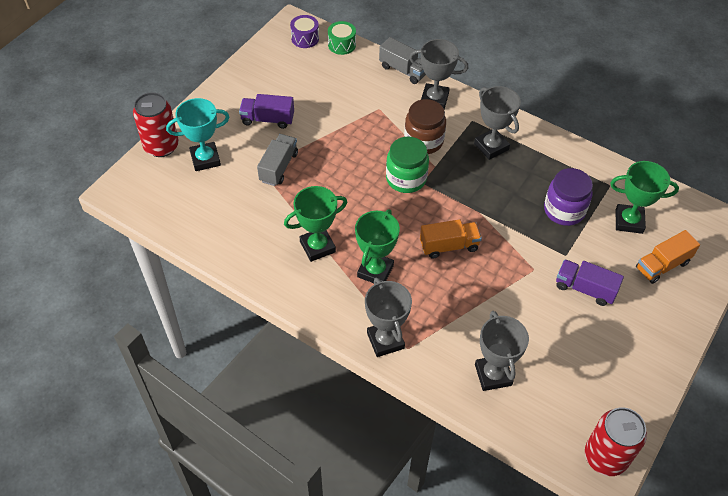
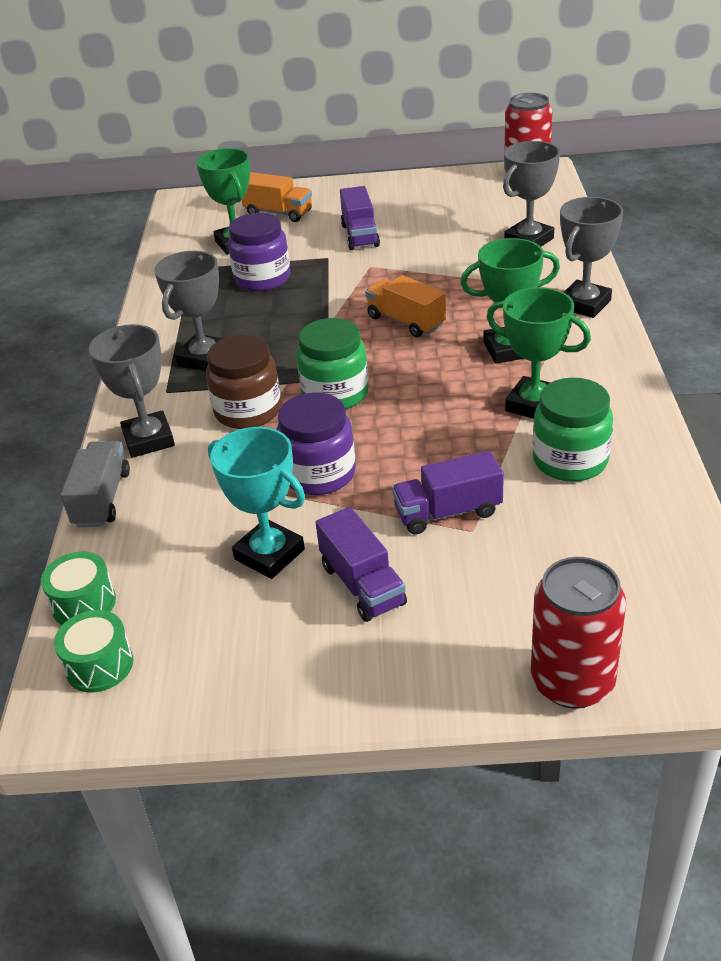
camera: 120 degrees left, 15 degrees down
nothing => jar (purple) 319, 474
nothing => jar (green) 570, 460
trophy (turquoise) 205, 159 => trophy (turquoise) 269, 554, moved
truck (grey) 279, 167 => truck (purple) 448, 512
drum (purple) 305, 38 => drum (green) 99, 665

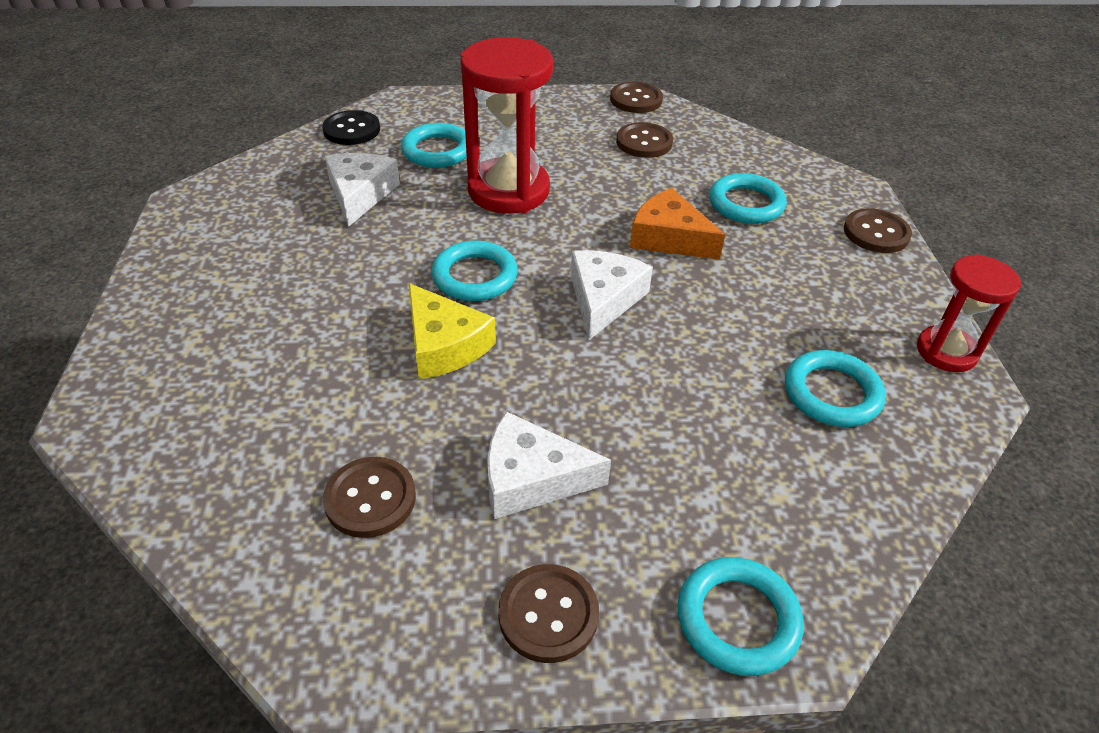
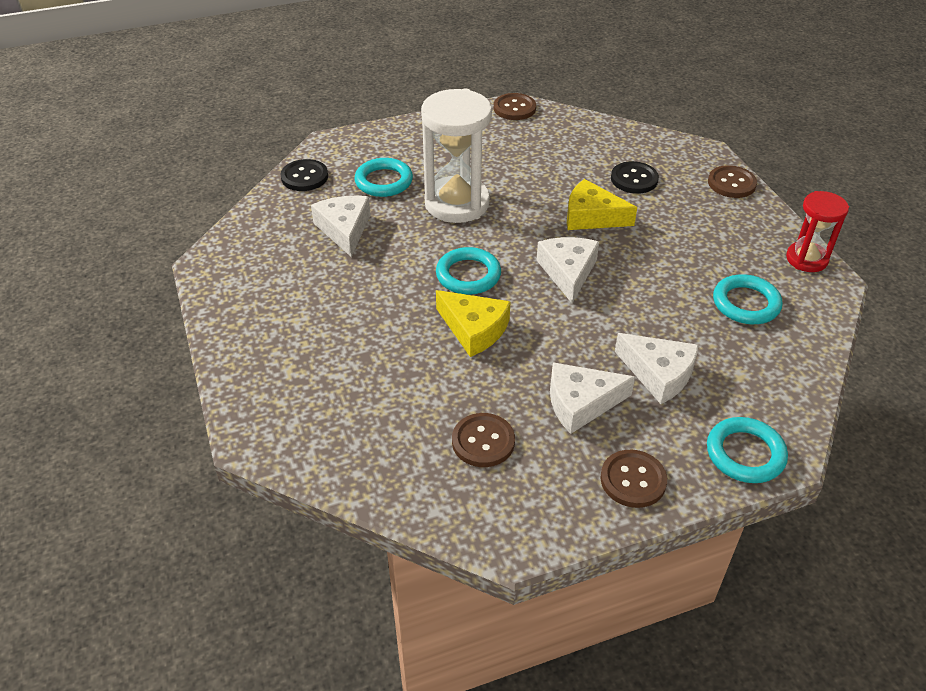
camera: 15 degrees left, 0 degrees up
button (brown) 644, 142 => nothing
nothing => cheese (white) 659, 374
ring (turquoise) 746, 204 => button (black) 634, 179
hourglass (red) 508, 191 => hourglass (white) 457, 203
cheese (orange) 669, 238 => cheese (yellow) 591, 216

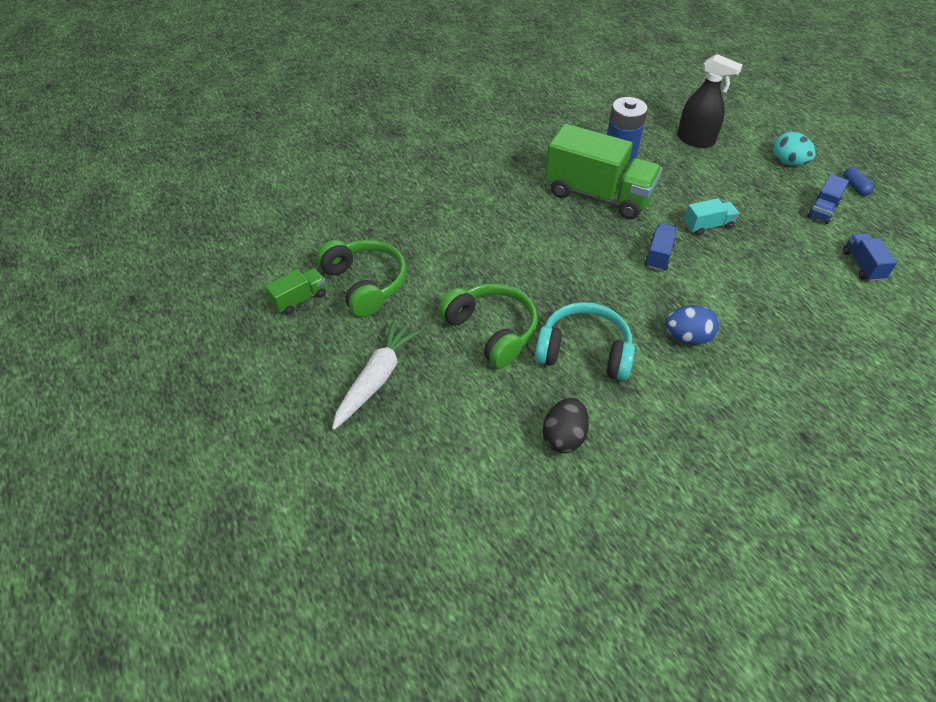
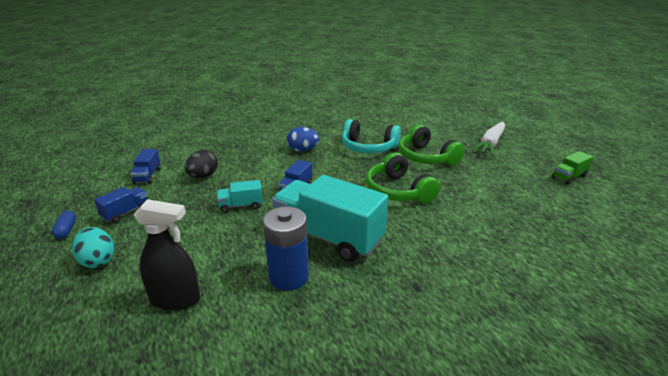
camera: 175 degrees left, 20 degrees down
headphones (green) 365, 284 => headphones (green) 398, 191, moved
egg (black) 564, 437 => egg (black) 203, 176, moved
truck (green) 598, 195 => truck (turquoise) 328, 237
spray bottle (black) 695, 140 => spray bottle (black) 175, 299, 150 degrees clockwise

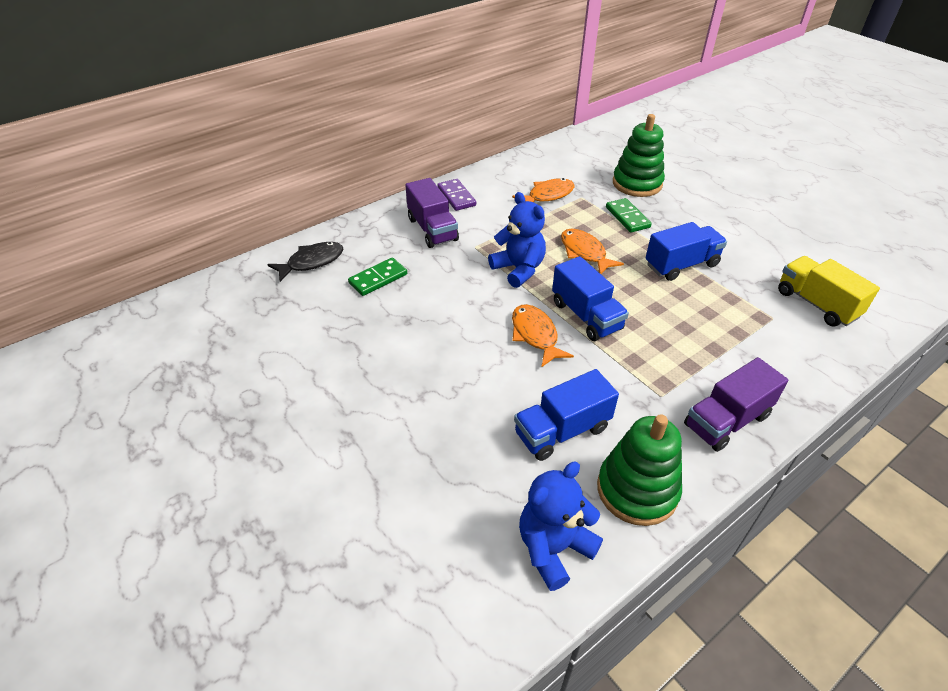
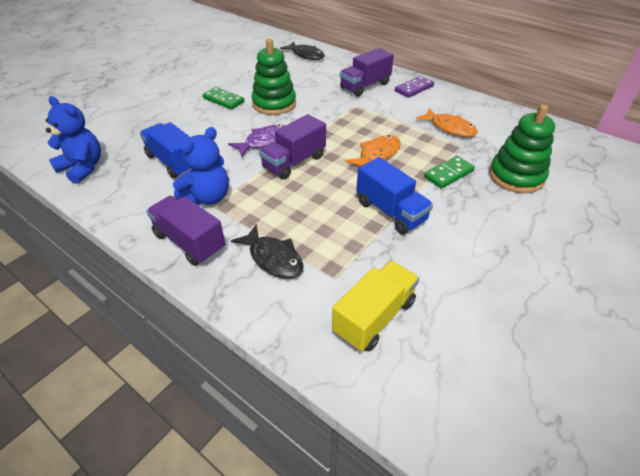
camera: 75 degrees right, 0 degrees up
nothing => fish (black) 273, 258
domino (green) 378, 278 => domino (green) 223, 100, moved
teddy bear (blue) 518, 269 => teddy bear (blue) 208, 197, moved
stacking toy (green) 637, 490 => stacking toy (green) 274, 104, moved
fish (orange) 535, 335 => fish (purple) 264, 142
truck (blue) 586, 316 => truck (purple) 294, 162

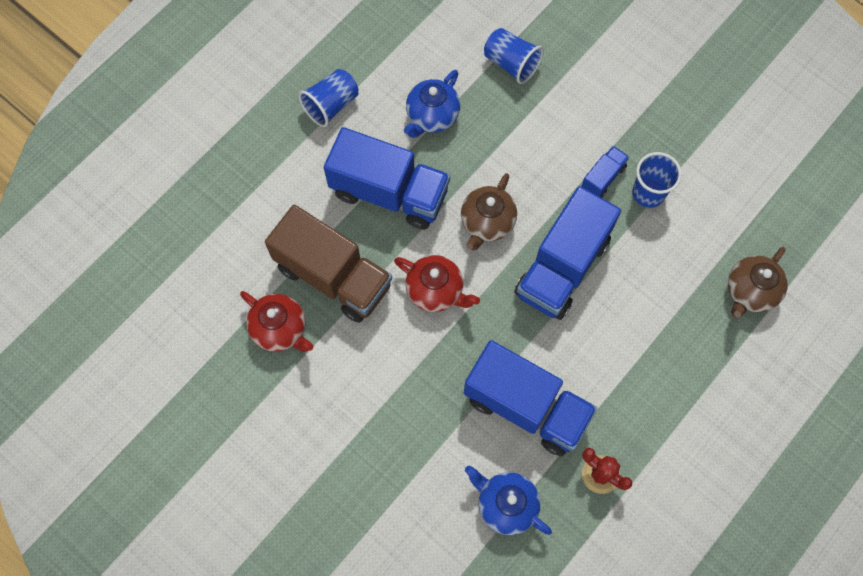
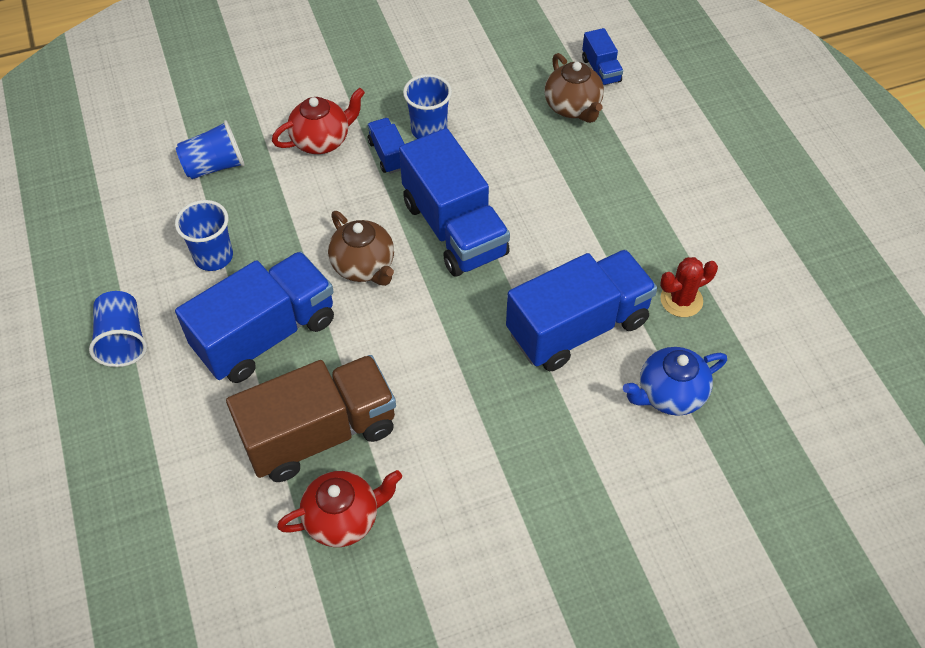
camera: 60 degrees left, 15 degrees down
nothing => truck (blue) 601, 70
teapot (red) 435, 290 => teapot (red) 322, 140, moved
teapot (blue) 432, 116 => cup (blue) 213, 257

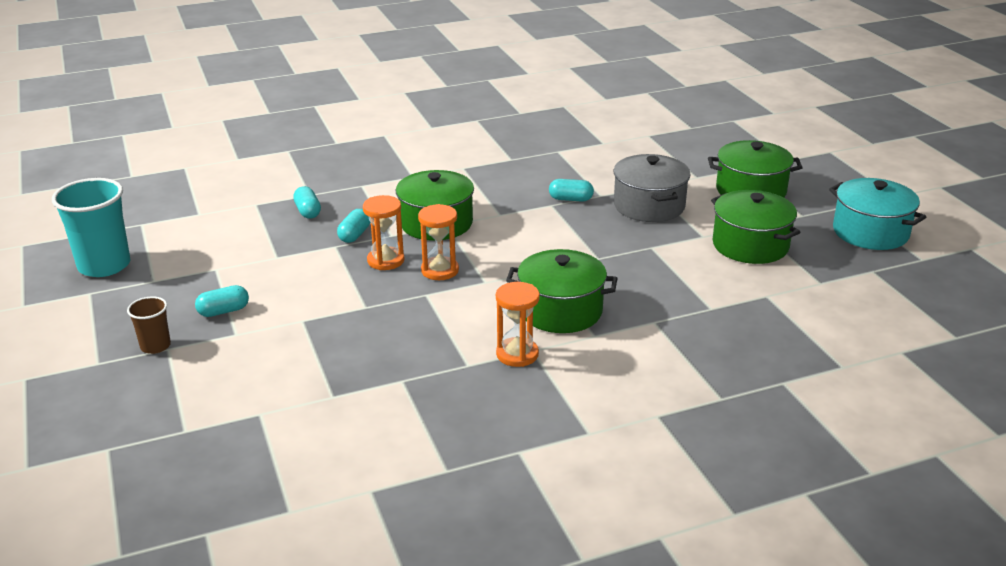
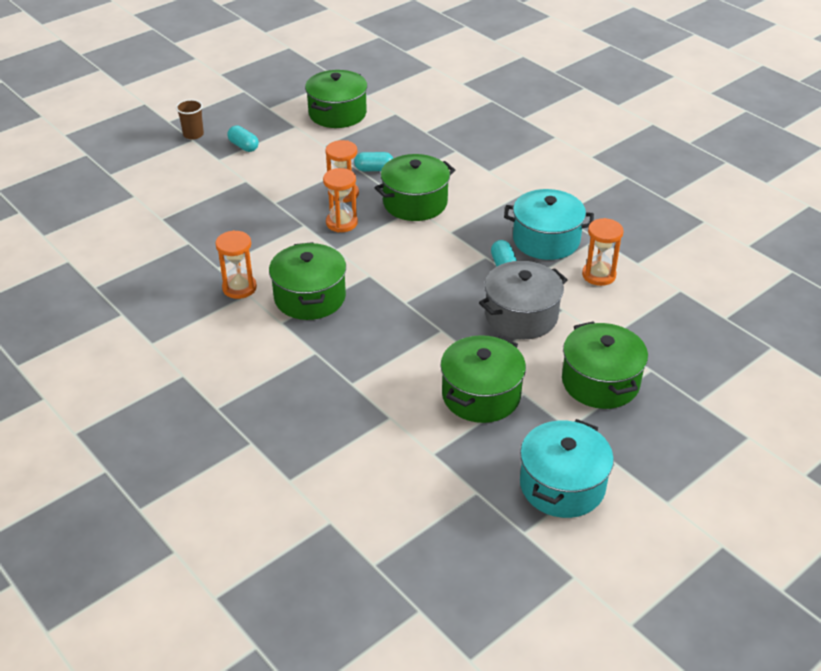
camera: 70 degrees right, 10 degrees up
cup (turquoise) 104, 265 => nothing
capsule (turquoise) 308, 211 => nothing
nothing => pot (green) 337, 113
nothing => pot (turquoise) 546, 240
nothing => hourglass (orange) 598, 275

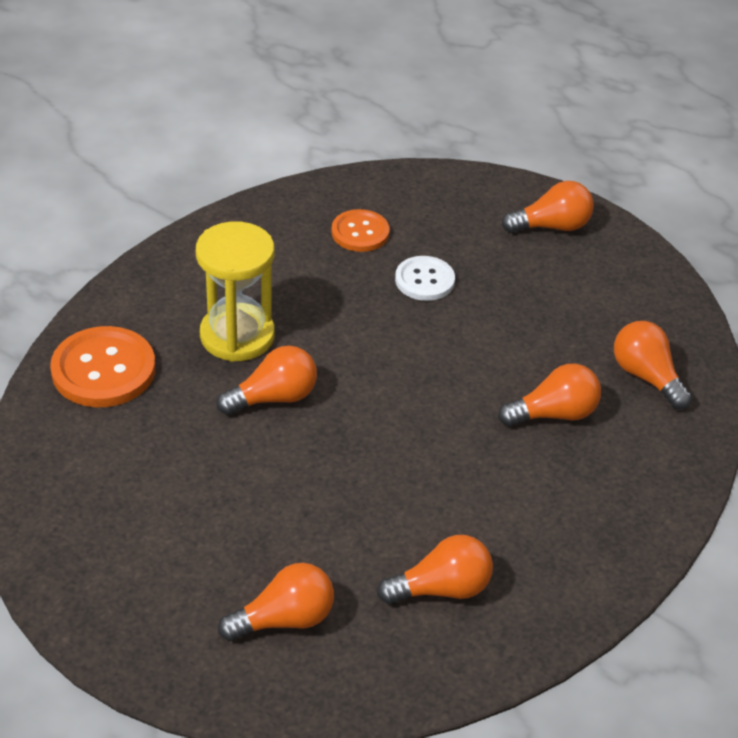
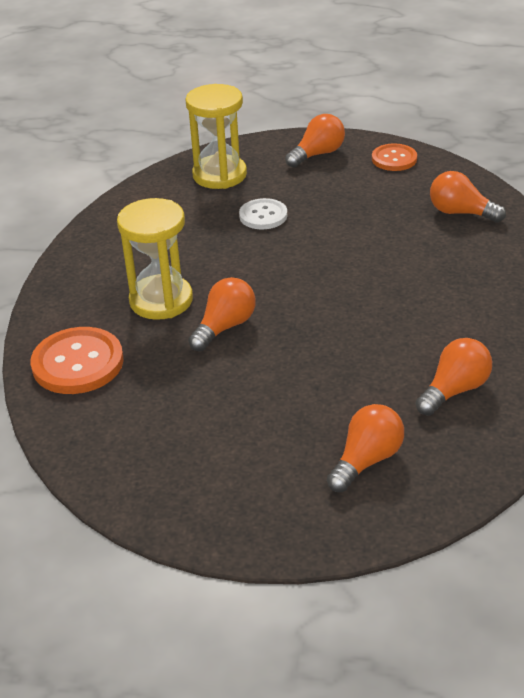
camera: 25 degrees left, 5 degrees down
light bulb (orange) 554, 414 => nothing
nothing => hourglass (yellow) 219, 175
button (orange) 360, 232 => button (orange) 394, 159, moved

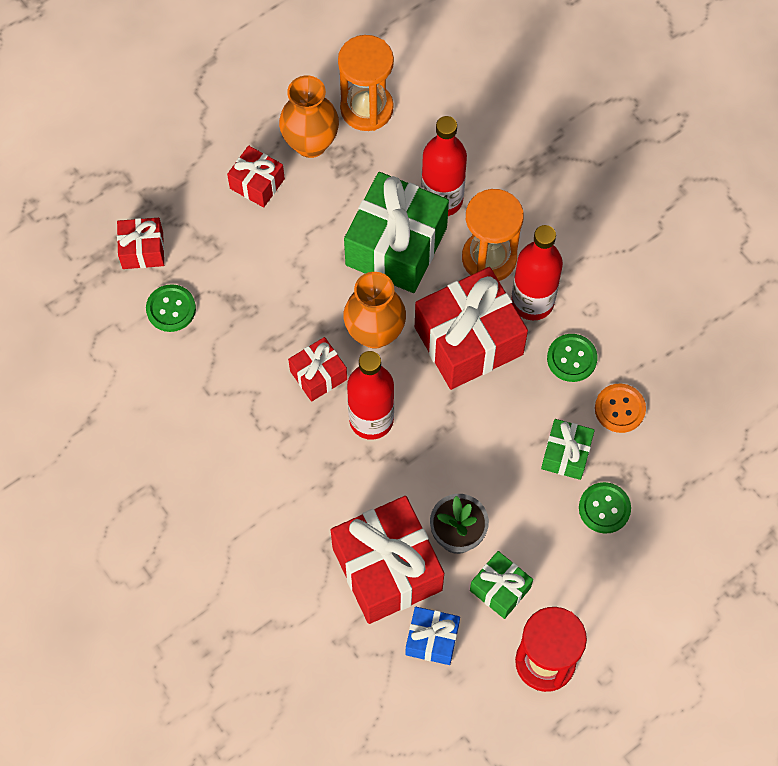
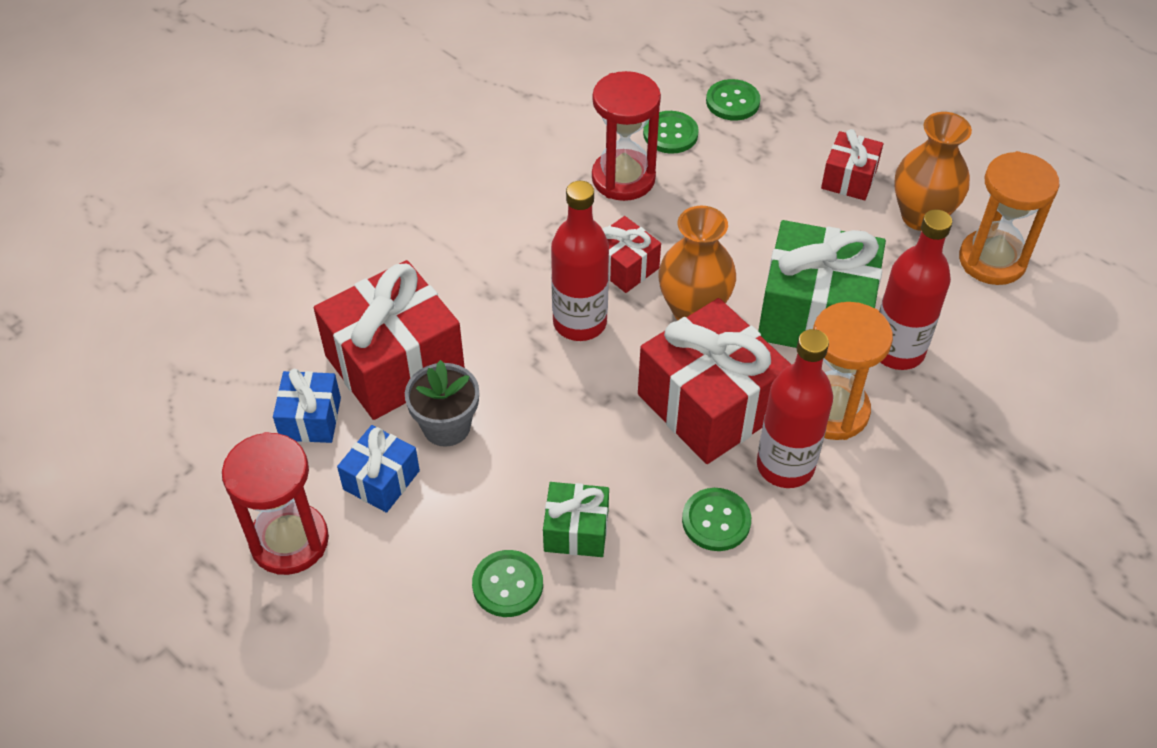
camera: 80 degrees right, 15 degrees down
button (orange) 620, 409 => nothing
nothing => hourglass (red) 623, 178
gift (red) 142, 250 => button (green) 732, 102
gift (green) 500, 589 => gift (blue) 381, 480

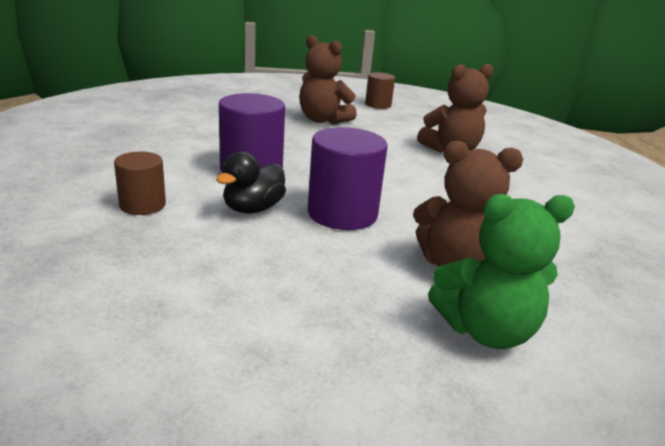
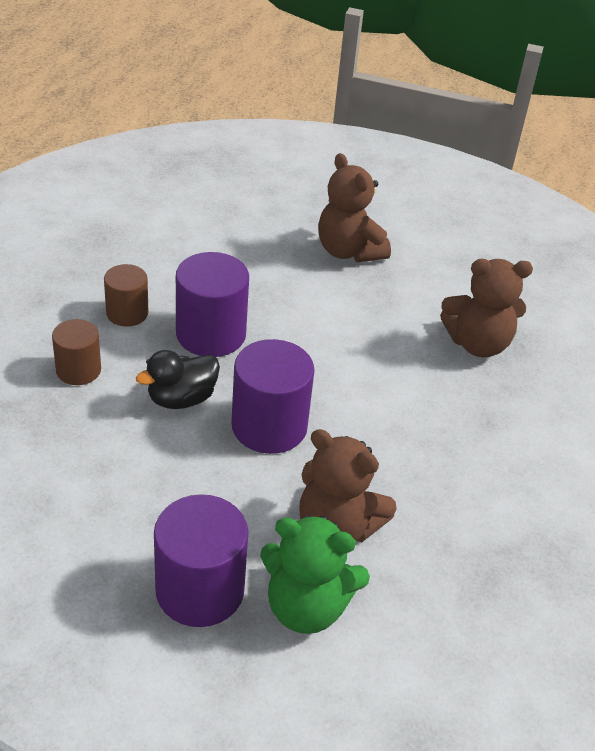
camera: 20 degrees right, 15 degrees up
nothing => cylinder (purple) 200, 590
cylinder (brown) 378, 105 => cylinder (brown) 127, 313, moved

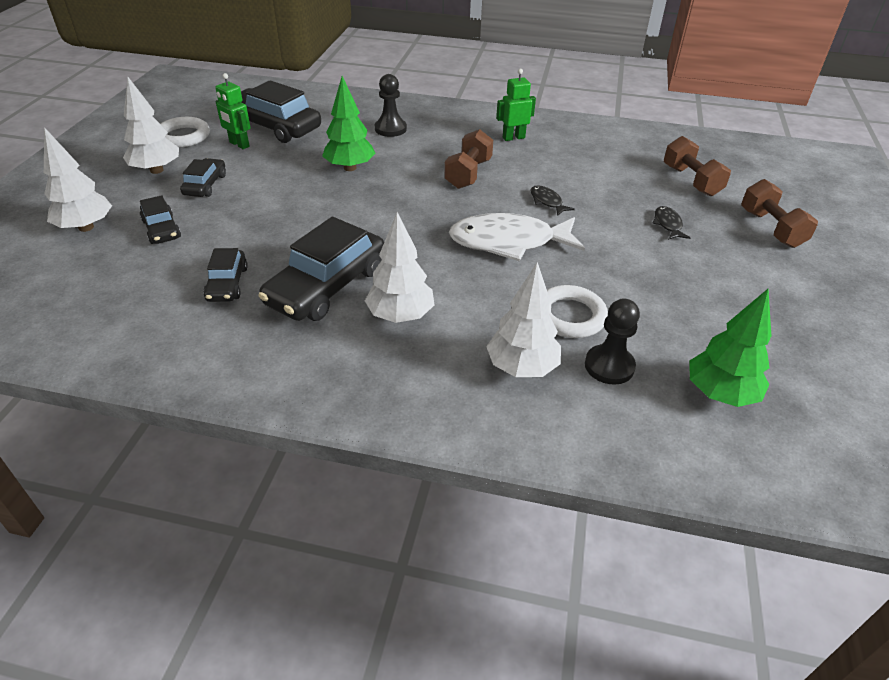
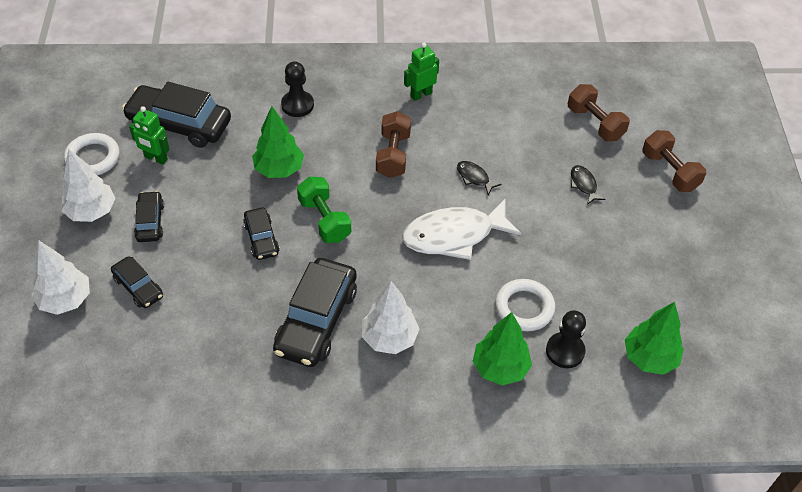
camera: 15 degrees left, 10 degrees up
nothing => dumbbell (green) 324, 220
car (black) 227, 284 => car (black) 261, 238, moved
tree (white) 522, 368 => tree (green) 500, 368

